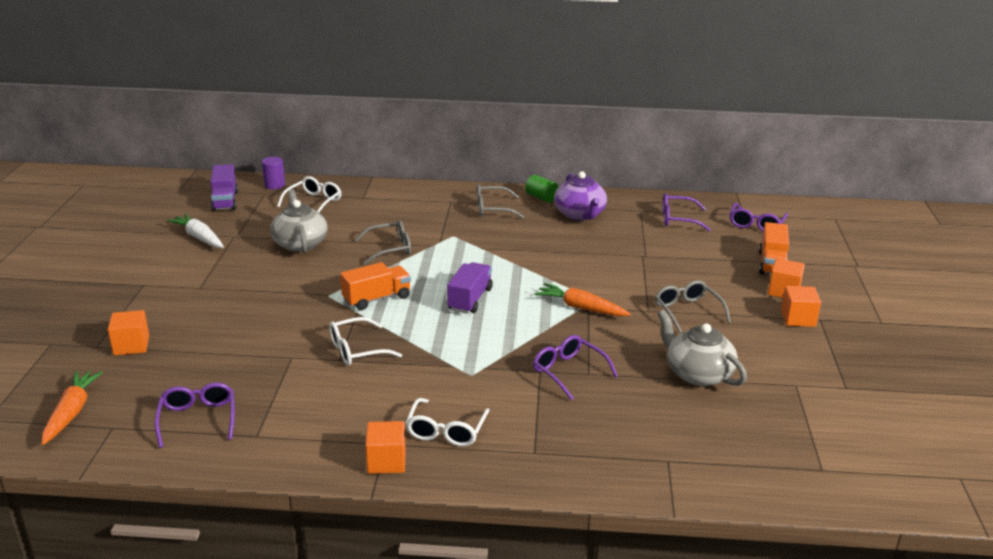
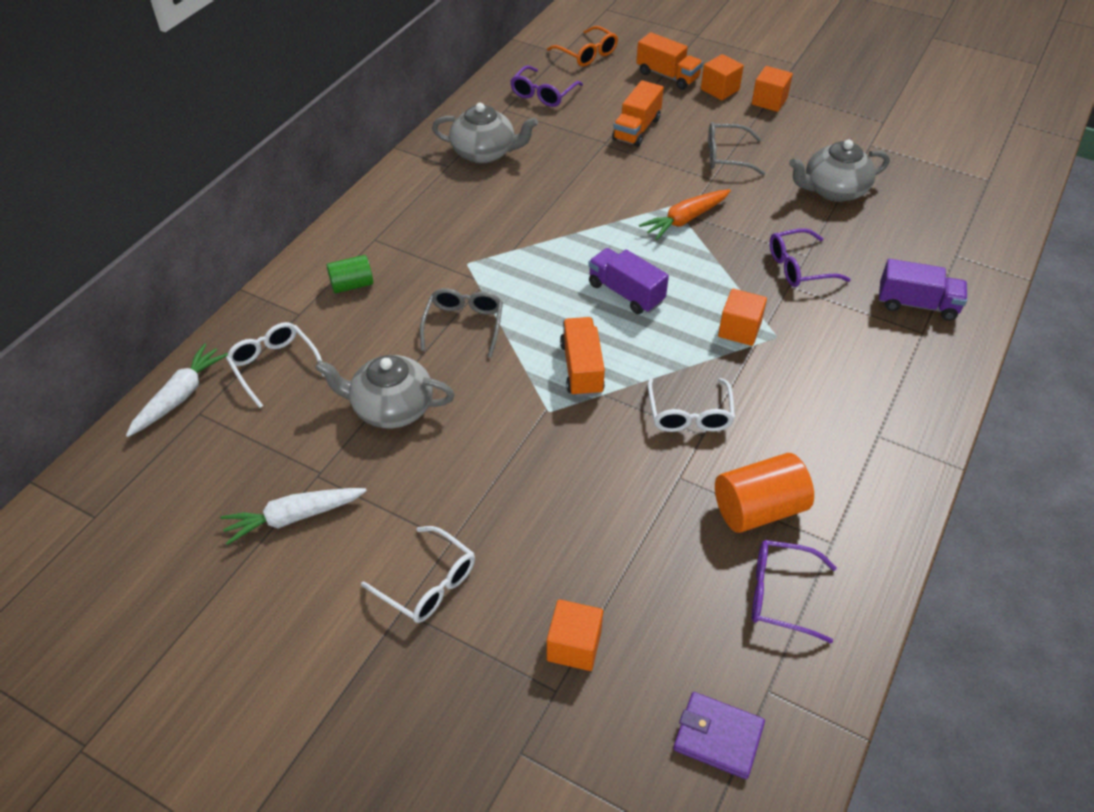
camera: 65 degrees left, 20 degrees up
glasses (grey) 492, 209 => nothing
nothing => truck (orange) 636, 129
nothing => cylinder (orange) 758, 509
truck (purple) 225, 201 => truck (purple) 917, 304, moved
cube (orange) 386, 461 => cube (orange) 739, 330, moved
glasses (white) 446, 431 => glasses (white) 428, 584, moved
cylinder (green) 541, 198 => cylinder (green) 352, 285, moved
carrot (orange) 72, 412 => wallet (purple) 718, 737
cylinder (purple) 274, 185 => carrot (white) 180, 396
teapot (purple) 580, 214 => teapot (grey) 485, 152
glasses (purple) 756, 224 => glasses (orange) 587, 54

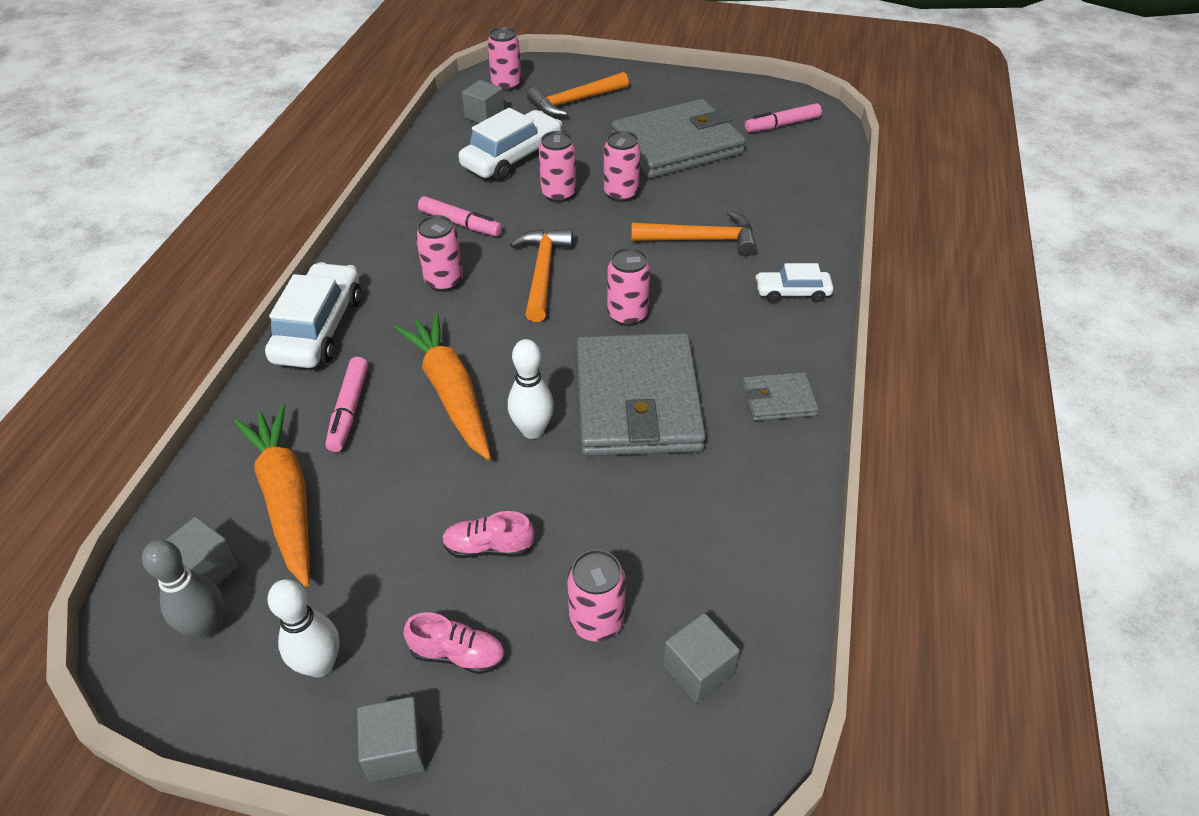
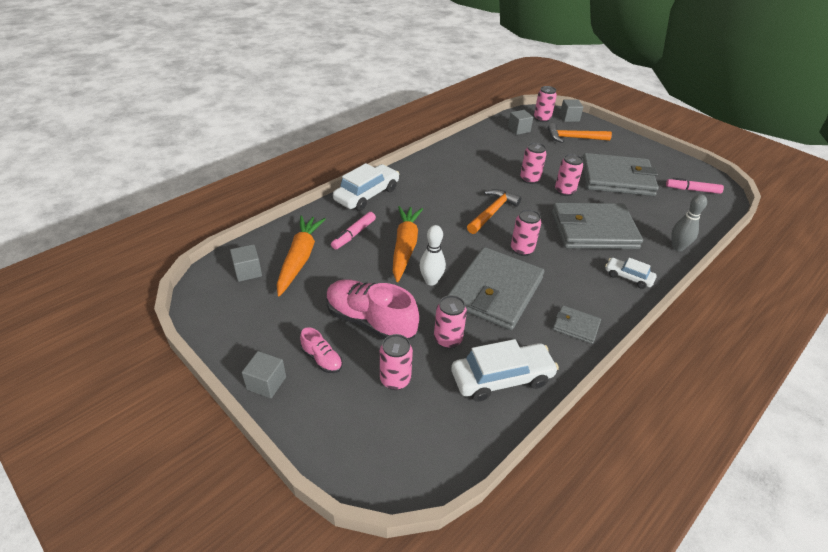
camera: 30 degrees right, 5 degrees down
bowling pin (white) 320, 664 => nothing
marker (pink) 460, 223 => nothing
bowling pin (grey) 207, 626 => bowling pin (grey) 677, 247, moved
can (pink) 444, 281 => can (pink) 447, 339, moved
car (white) 512, 157 => car (white) 502, 378, moved
cube (grey) 698, 669 => cube (grey) 569, 118, moved
hammer (orange) 701, 239 => wallet (grey) 593, 230
shoe (pink) 488, 547 => shoe (pink) 370, 321, x2.07

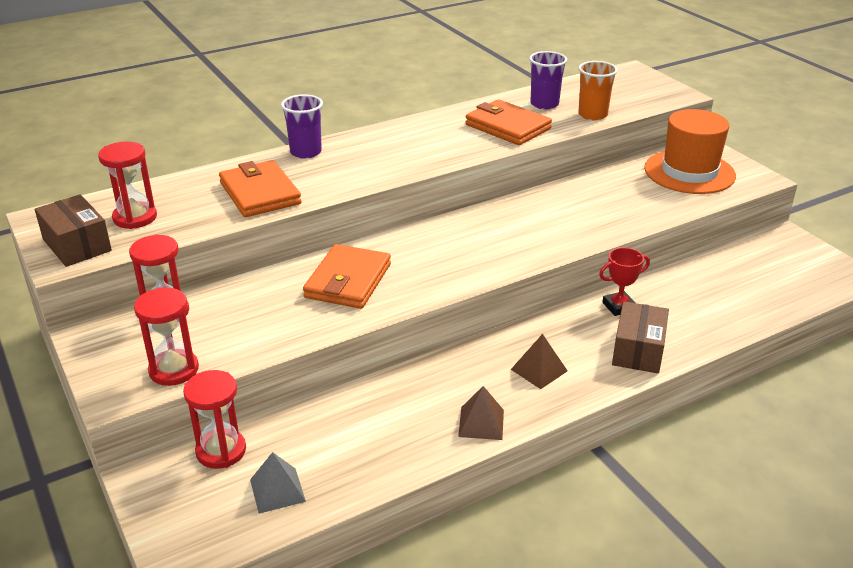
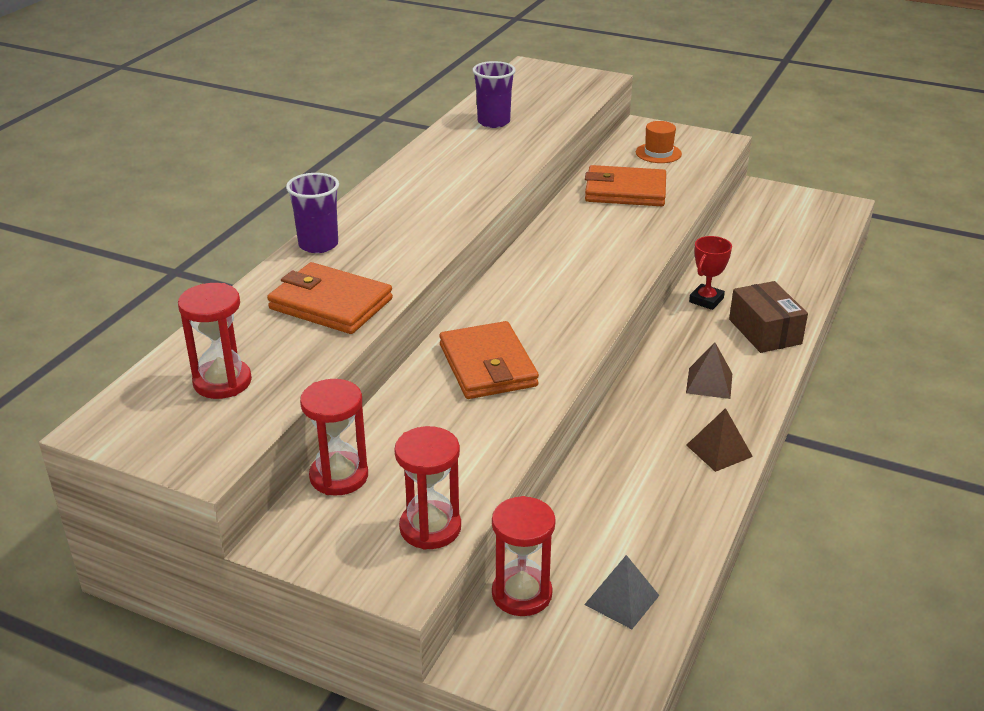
camera: 35 degrees left, 0 degrees up
box (brown) 77, 245 => nothing
cup (orange) 592, 115 => nothing
wallet (orange) 507, 127 => wallet (orange) 625, 191, moved
hat (orange) 689, 172 => hat (orange) 658, 153, x0.49

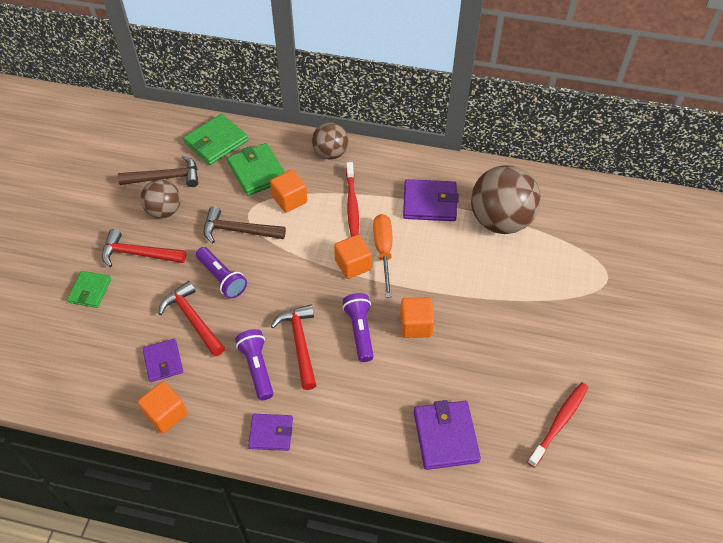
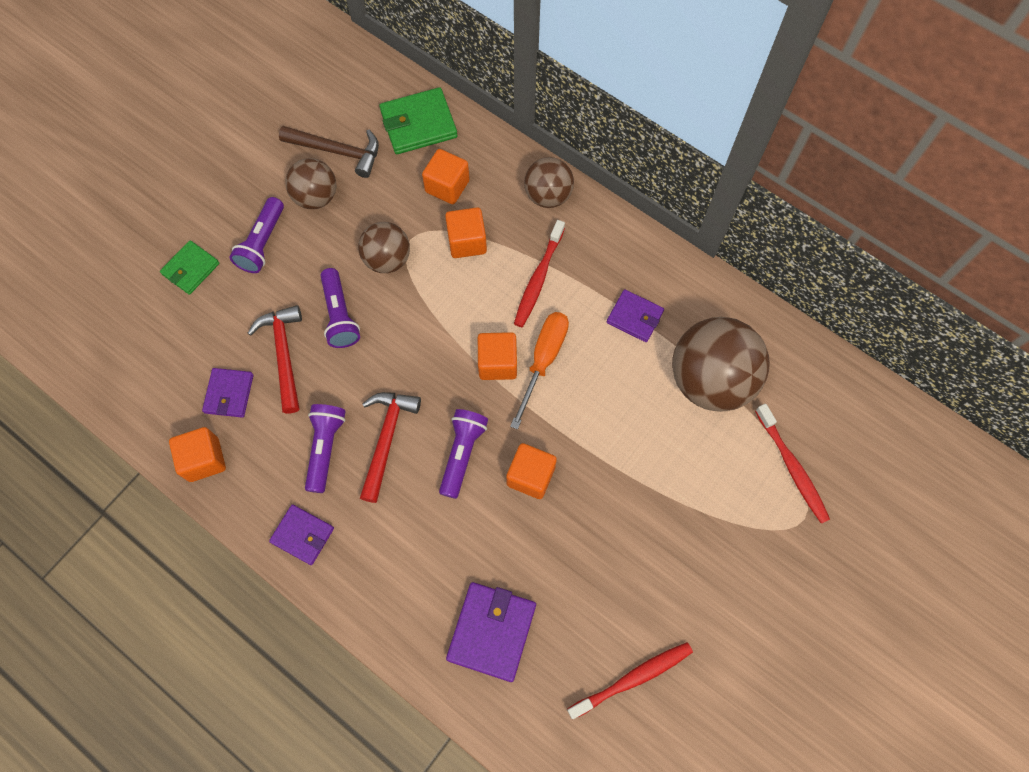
camera: 25 degrees right, 15 degrees up
nothing => toothbrush (red) 792, 467
hammer (red) 138, 254 => flashlight (purple) 262, 243
hammer (brown) 238, 230 => ball (brown) 387, 259
wallet (green) 257, 172 => cube (orange) 447, 186
wallet (purple) 429, 203 => wallet (purple) 634, 317, x0.64

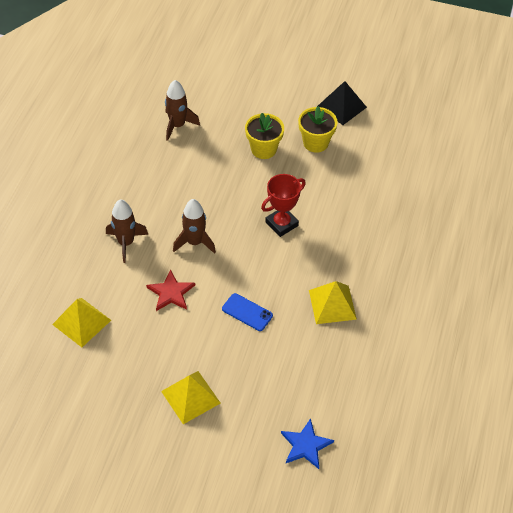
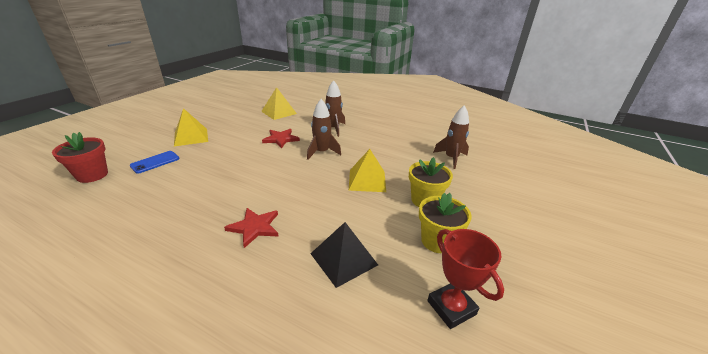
camera: 100 degrees right, 20 degrees down
nothing => star (red) 254, 227
phone (blue) 247, 312 => phone (blue) 155, 162, moved
trophy (red) 281, 224 => trophy (red) 451, 307, moved
pyramid (yellow) 332, 304 => pyramid (yellow) 367, 180, moved
pyramid (black) 341, 106 => pyramid (black) 343, 259, moved
star (blue) 305, 445 => flower pot (red) 92, 175

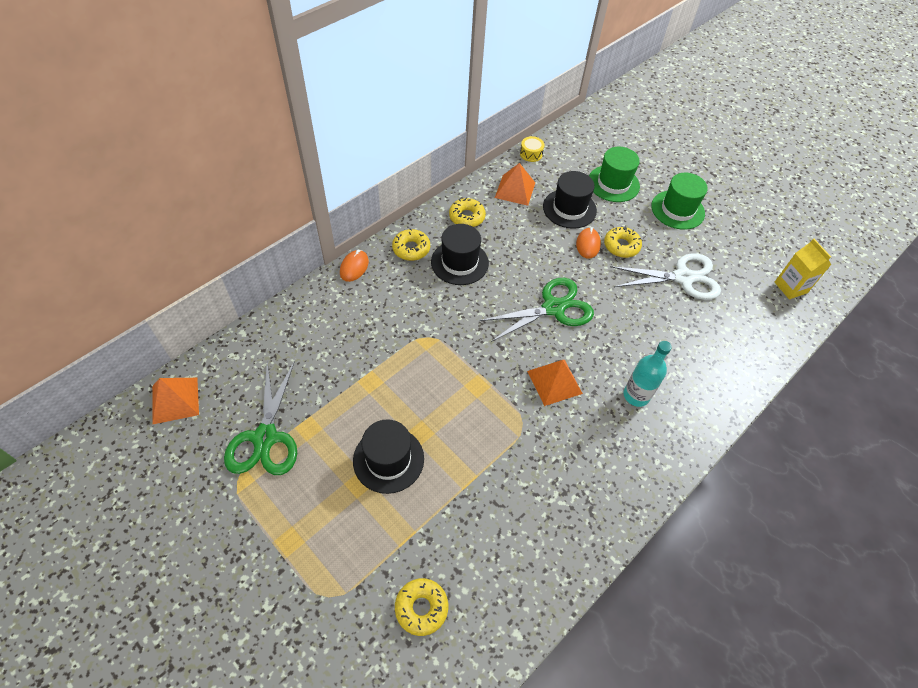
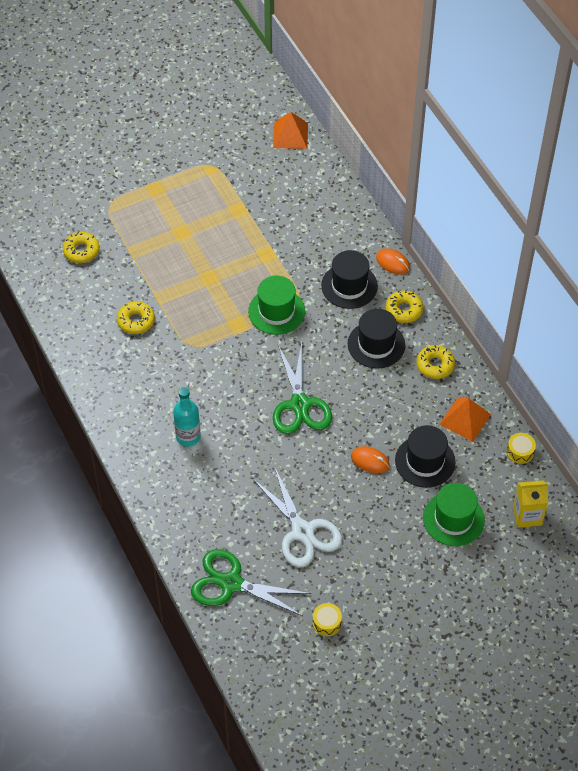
camera: 110 degrees right, 0 degrees up
pyramid (orange) 554, 382 => nothing
nothing => drum (yellow) 327, 623
scissors (green) 265, 437 => scissors (green) 231, 583, moved
hat (black) 388, 459 => hat (black) 349, 286, moved
donut (yellow) 621, 246 => donut (yellow) 136, 321, moved
hat (green) 677, 210 => hat (green) 276, 311, moved
carton (yellow) 790, 287 => carton (yellow) 527, 515, moved
scissors (white) 683, 277 => scissors (white) 303, 531, 45 degrees counterclockwise

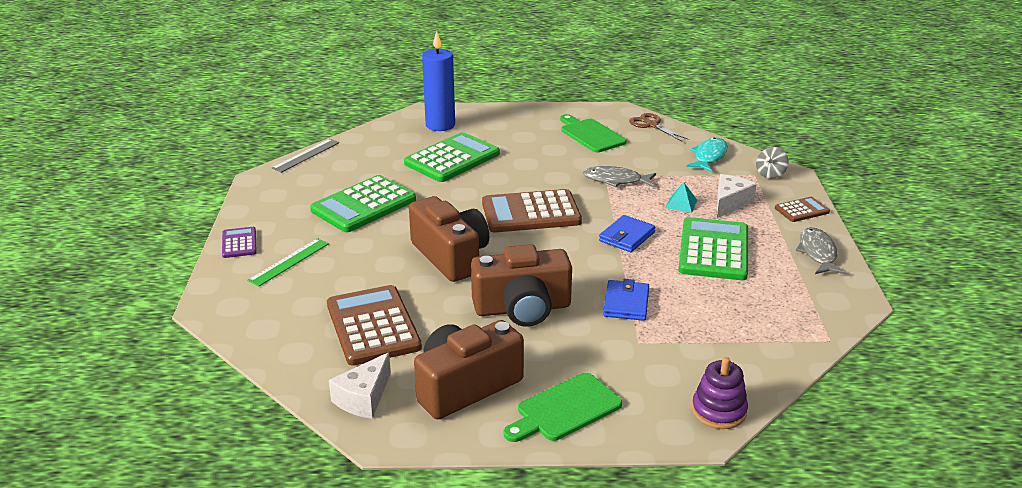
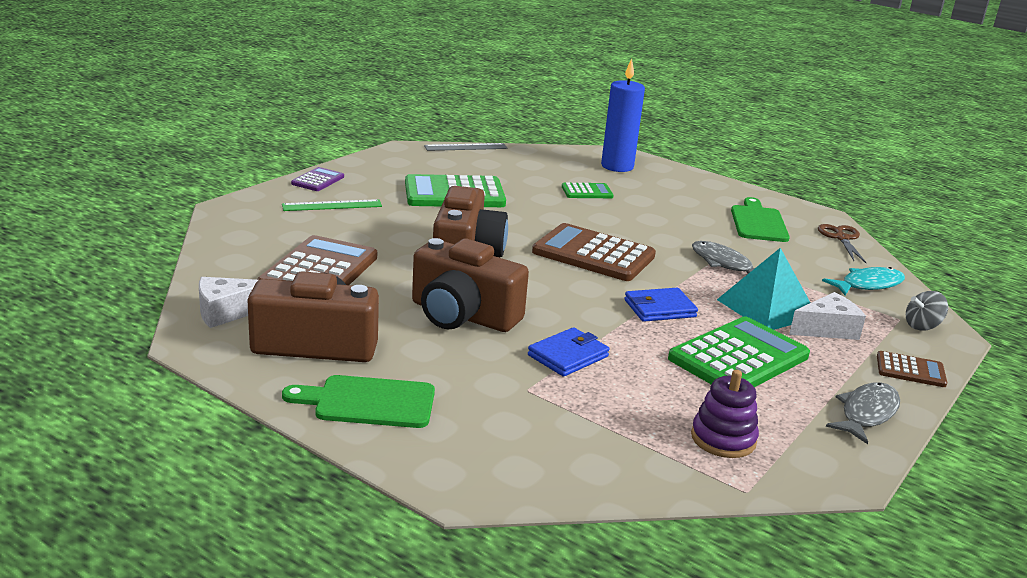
camera: 35 degrees right, 5 degrees down
stacking toy (purple) 719, 411 => stacking toy (purple) 723, 439, moved
calculator (green) 452, 159 => calculator (green) 587, 192, x0.50
pyramid (turquoise) 681, 204 => pyramid (turquoise) 766, 308, x2.08

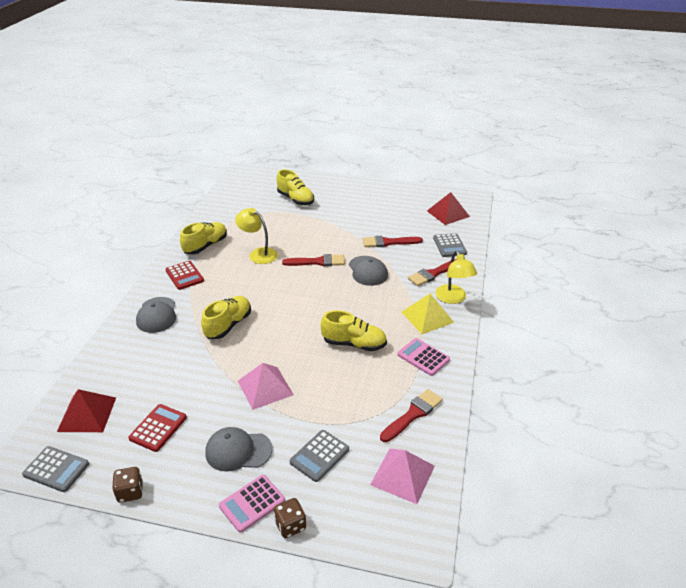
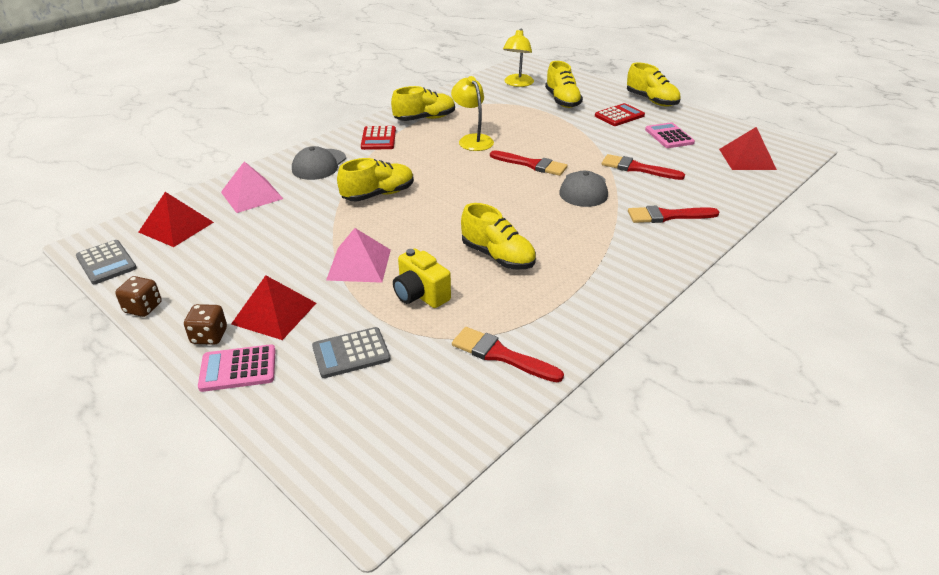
camera: 30 degrees right, 0 degrees up
pyramid (yellow) 427, 317 => nothing
calculator (grey) 449, 245 => nothing
nothing => camera (yellow) 420, 295
nothing => shoe (yellow) 651, 101
calculator (red) 158, 428 => calculator (red) 619, 116, moved
dice (brown) 290, 525 => dice (brown) 209, 336, moved
pyramid (pink) 402, 475 => pyramid (pink) 251, 195, moved
calculator (pink) 423, 357 => calculator (pink) 669, 136, moved
lamp (yellow) 453, 298 => lamp (yellow) 517, 84, moved
cap (grey) 238, 451 => pyramid (red) 274, 313
brush (red) 413, 414 => brush (red) 501, 355, 135 degrees counterclockwise

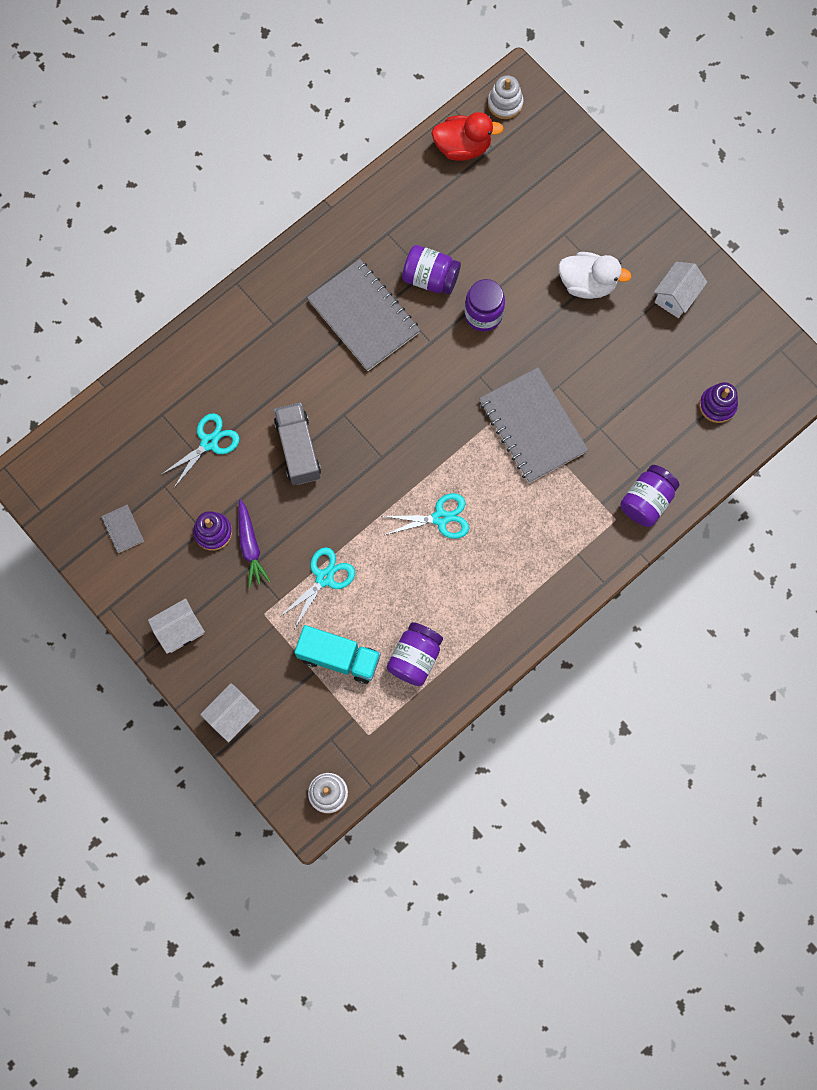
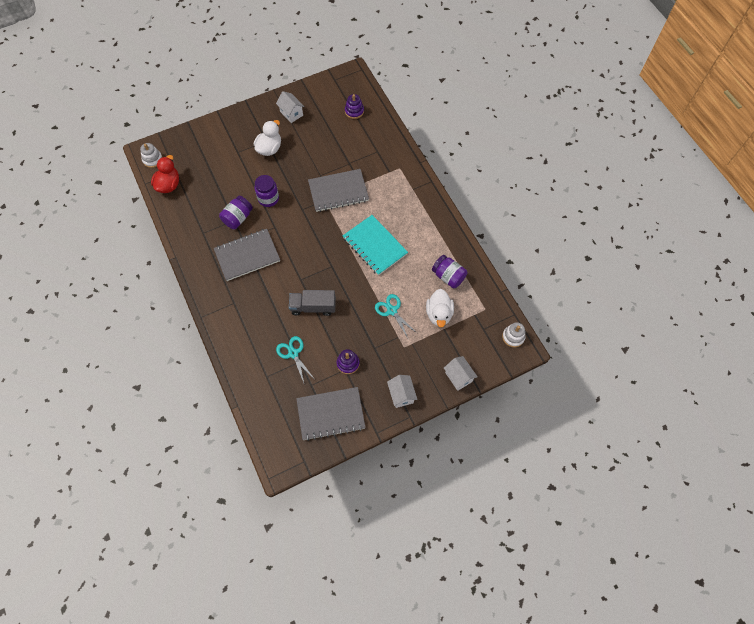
camera: 75 degrees left, 10 degrees down
carrot (purple) 250, 546 => nothing
jar (purple) 646, 501 => nothing
truck (turquoise) 339, 657 => duck (white) 439, 314
scissors (turquoise) 440, 518 => notebook (turquoise) 375, 246
notebook (grey) 123, 529 => notebook (grey) 330, 414, x2.43

